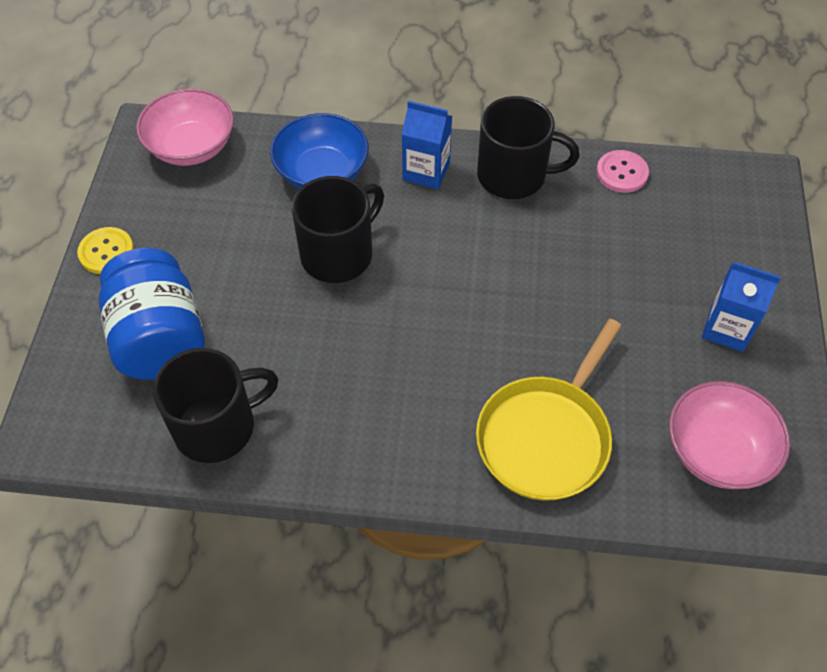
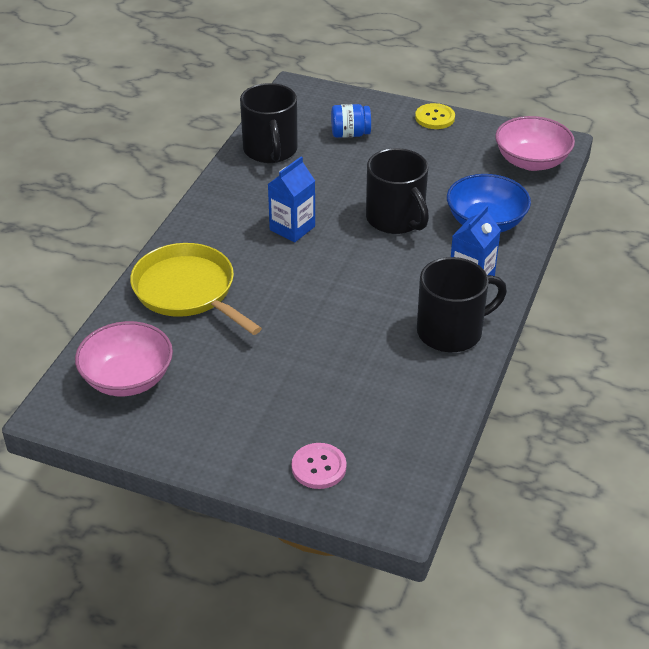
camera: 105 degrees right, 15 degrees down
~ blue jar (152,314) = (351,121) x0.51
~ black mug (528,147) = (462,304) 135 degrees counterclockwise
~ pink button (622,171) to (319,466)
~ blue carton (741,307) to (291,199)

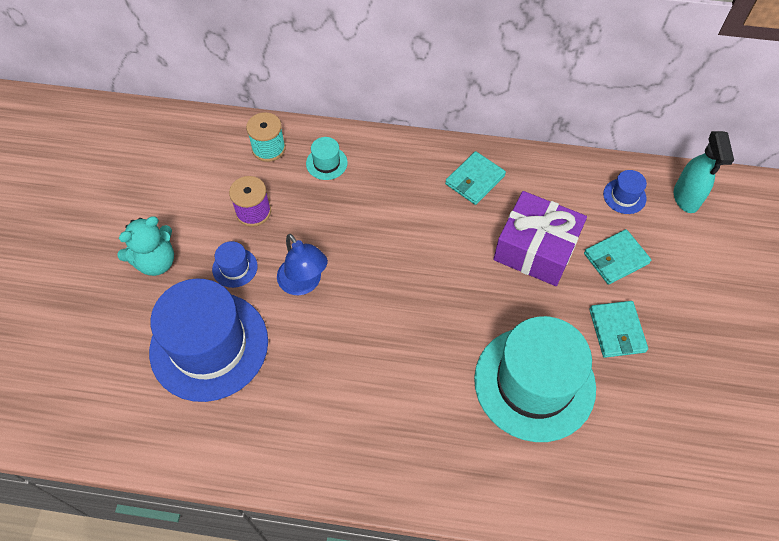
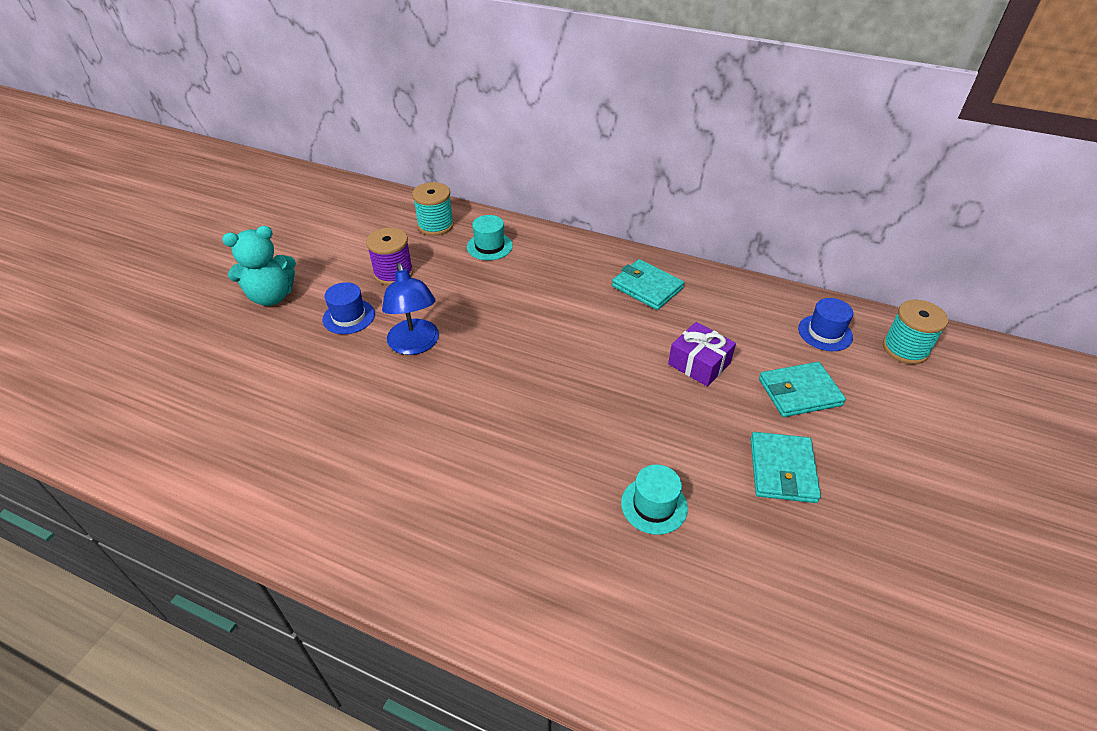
camera: 15 degrees right, 15 degrees down
- blue hat (208,340)
~ turquoise wallet (475,178) = (648,284) 75 degrees clockwise
~ turquoise hat (535,379) = (654,499) x0.41
~ purple gift (540,238) = (702,354) x0.56
~ turquoise spray bottle (704,172) to turquoise spool (915,332)

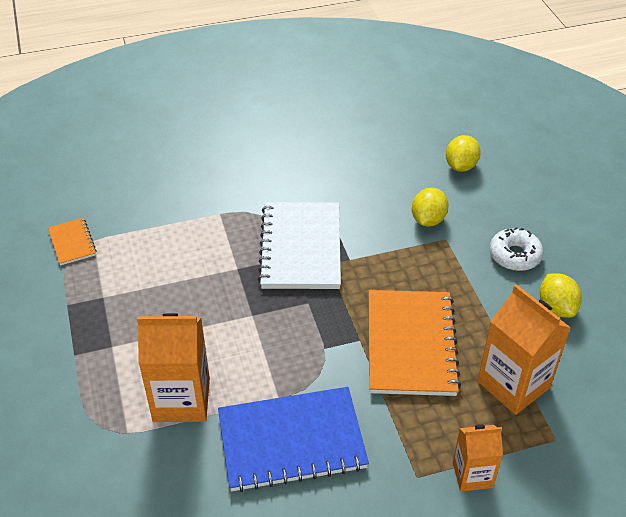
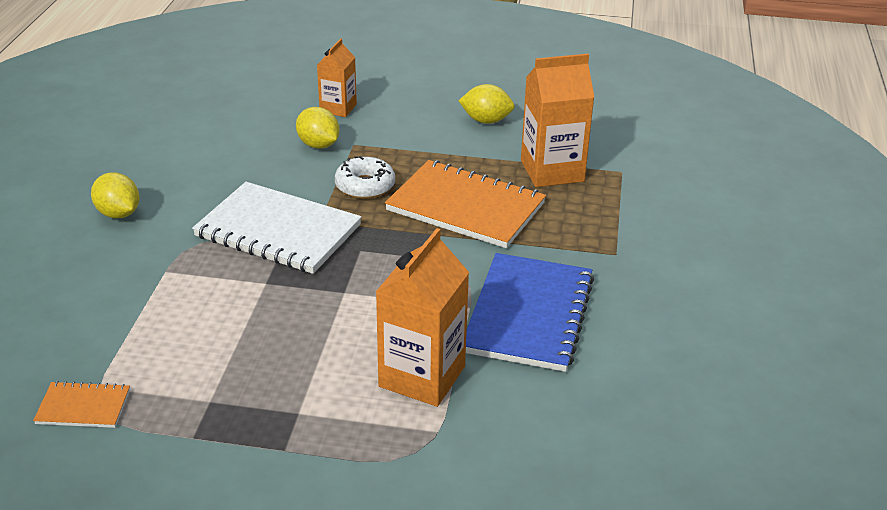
camera: 65 degrees left, 10 degrees down
~ yellow lemon (463,153) to (115,195)
~ orange carton (478,457) to (337,77)
~ white donut (516,249) to (365,177)

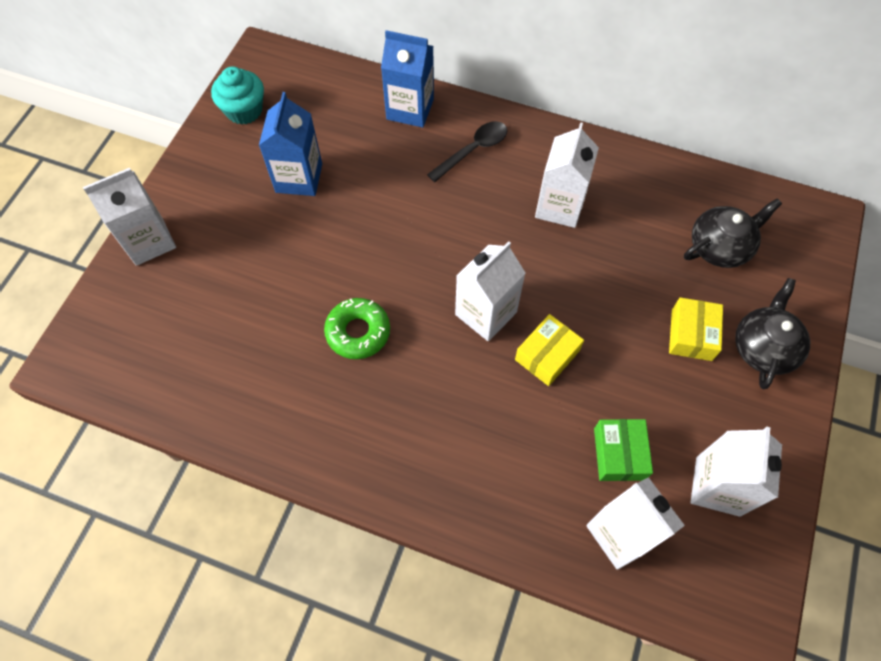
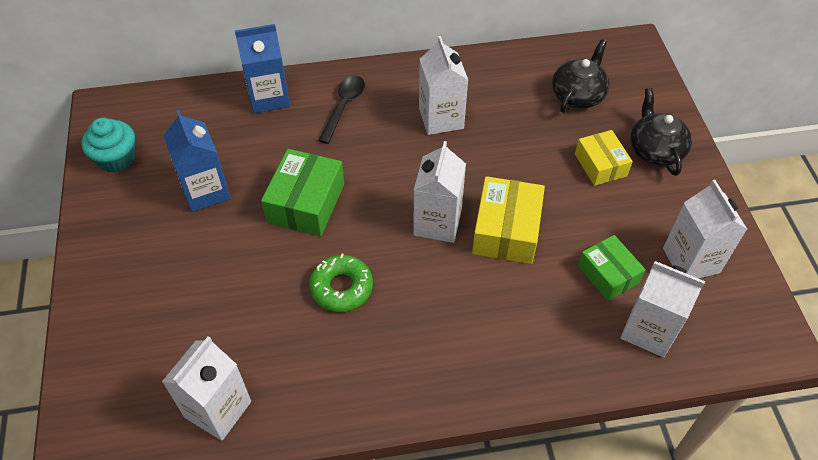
camera: 30 degrees left, 10 degrees down
~ white carton (129,217) to (206,388)
~ yellow box (549,350) = (508,220) x1.51
+ green box (302,192)

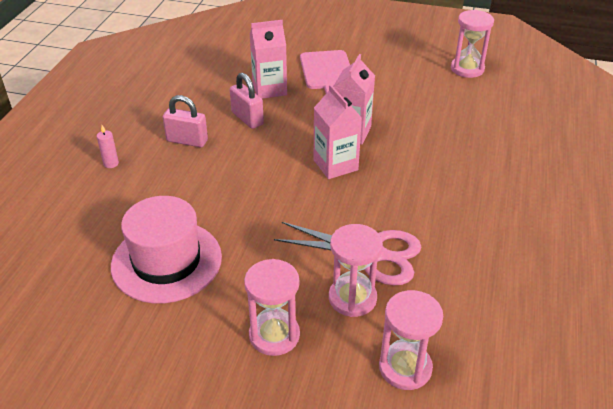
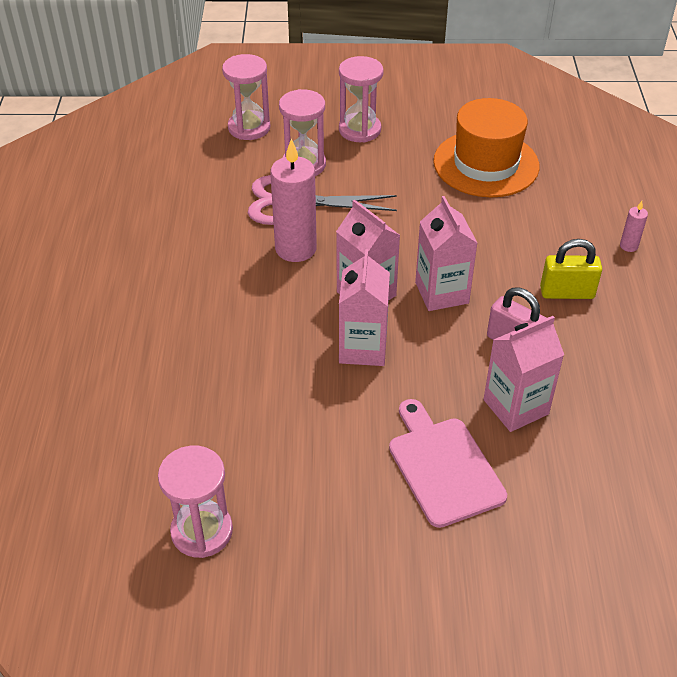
camera: 165 degrees right, 5 degrees up
~ pink hat (166,250) to orange hat (486,147)
~ pink padlock (185,121) to yellow padlock (571,269)
+ pink candle (293,200)
+ pink carton (446,253)

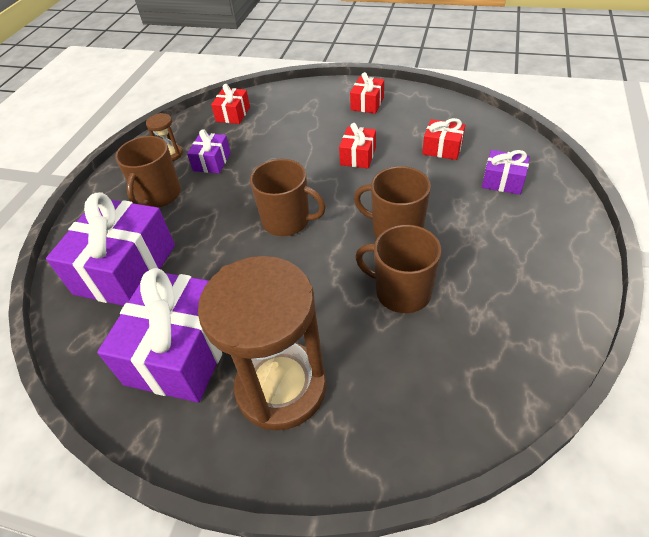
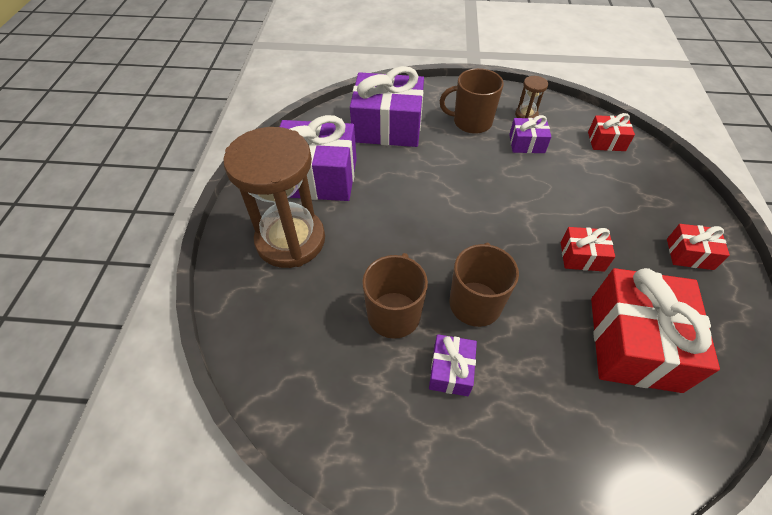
camera: 75 degrees right, 5 degrees up
- brown mug (288,197)
~ red gift (443,139) = (655,330) x2.05
~ purple gift (506,172) to (453,365)

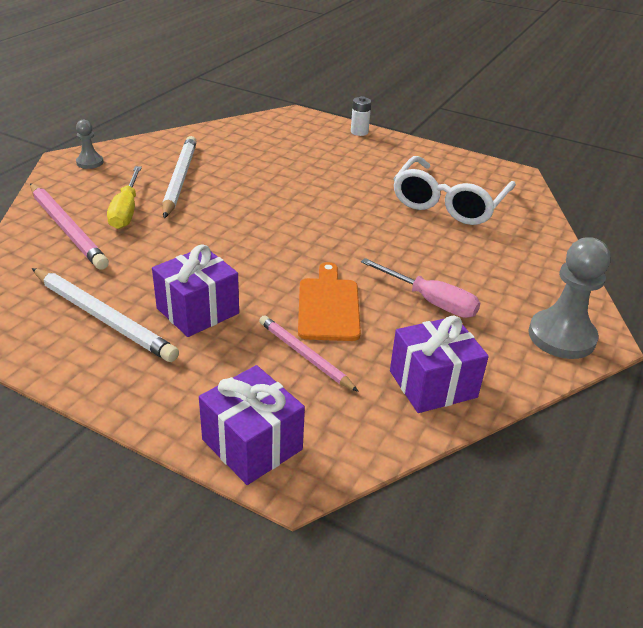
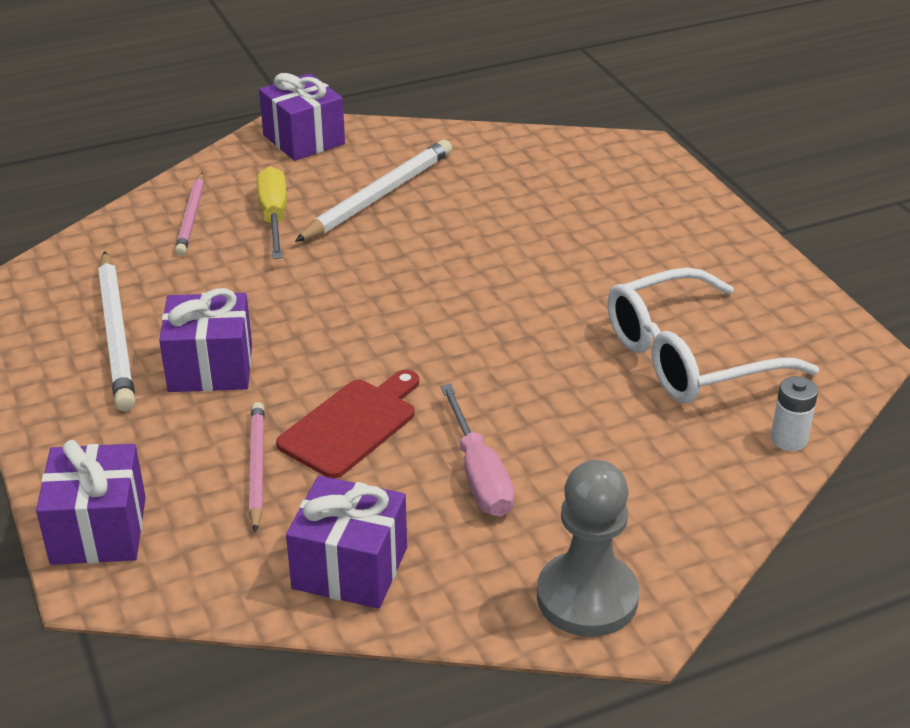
camera: 40 degrees right, 0 degrees up
~ pink pencil (69,226) = (189,214) x0.63
~ grey pawn (89,144) to purple gift (302,117)
~ yellow screwdriver (124,197) = (272,212) 135 degrees clockwise
~ orange cutting board (329,301) to red cutting board (347,424)
~ white battery (361,116) to (794,413)

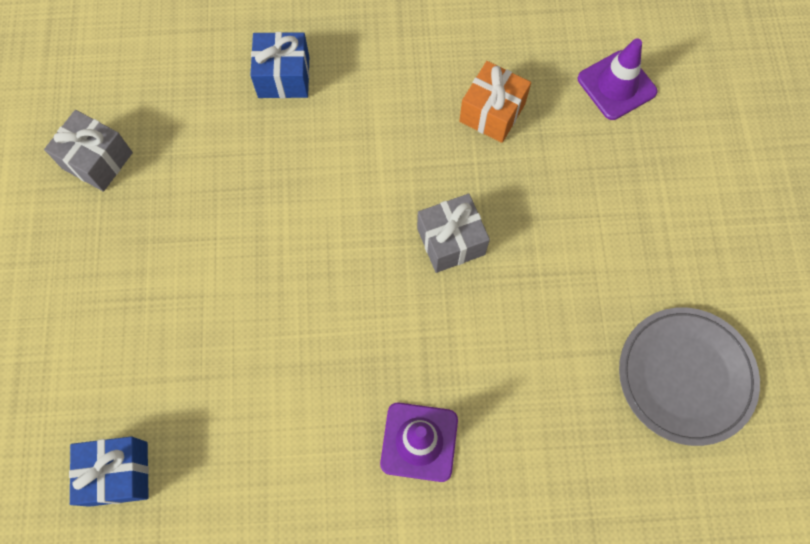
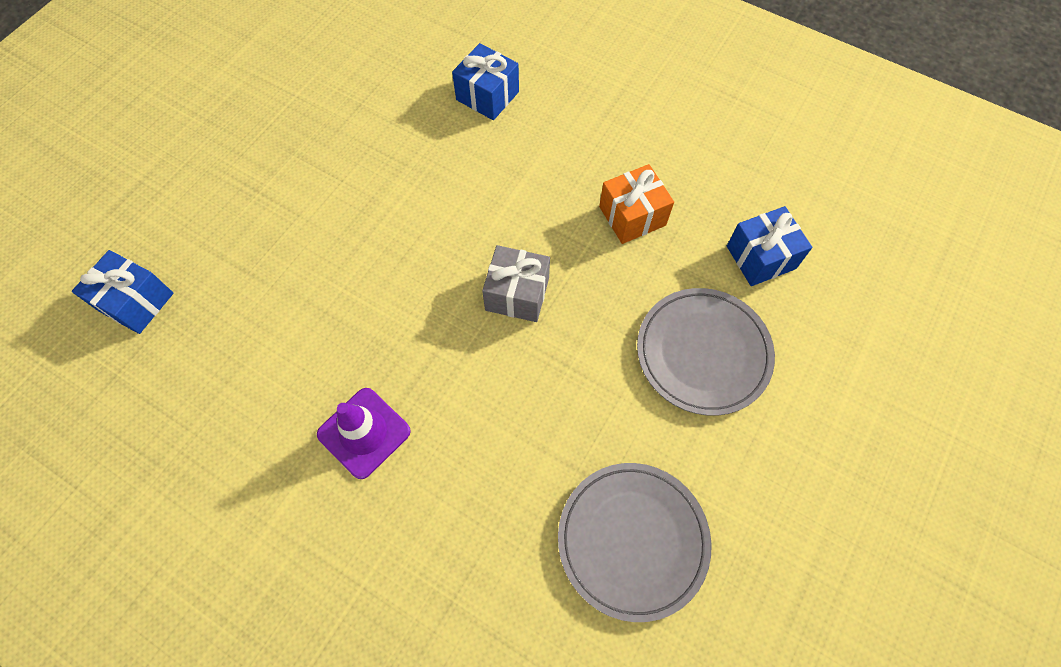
camera: 35 degrees right, 5 degrees down
- grey gift (88,151)
~ purple traffic cone (617,79) to blue gift (769,246)
+ grey plate (706,352)

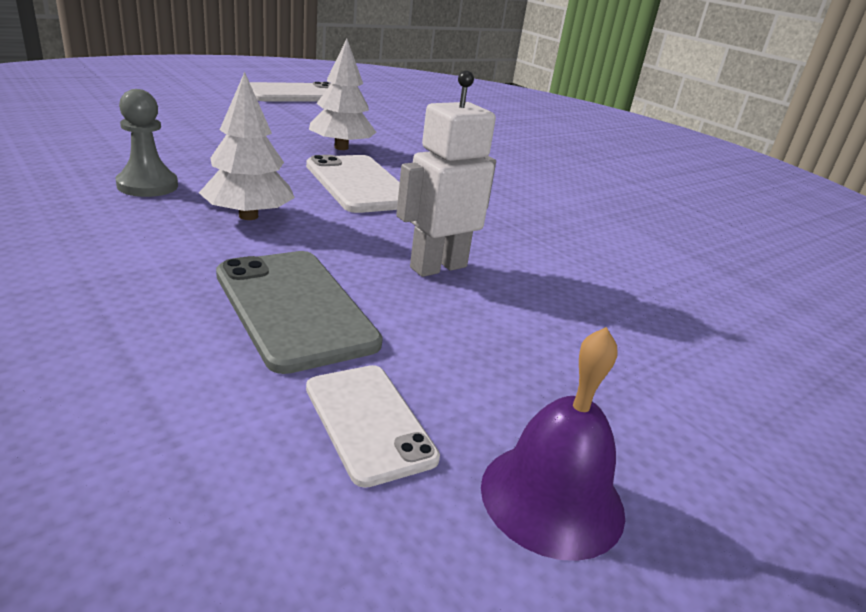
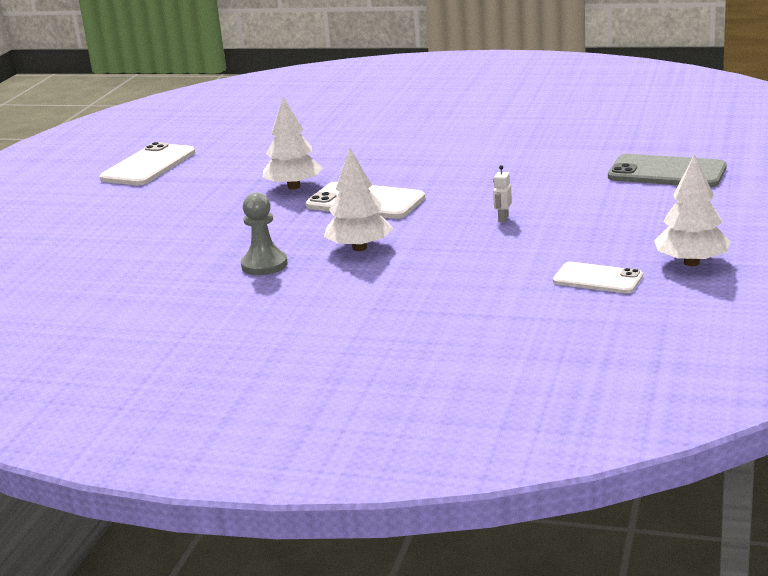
camera: 30 degrees left, 5 degrees down
~ grey phone (299,312) to (667,170)
~ white robot (446,173) = (502,193) x0.43
~ purple bell (553,444) to white tree (692,210)

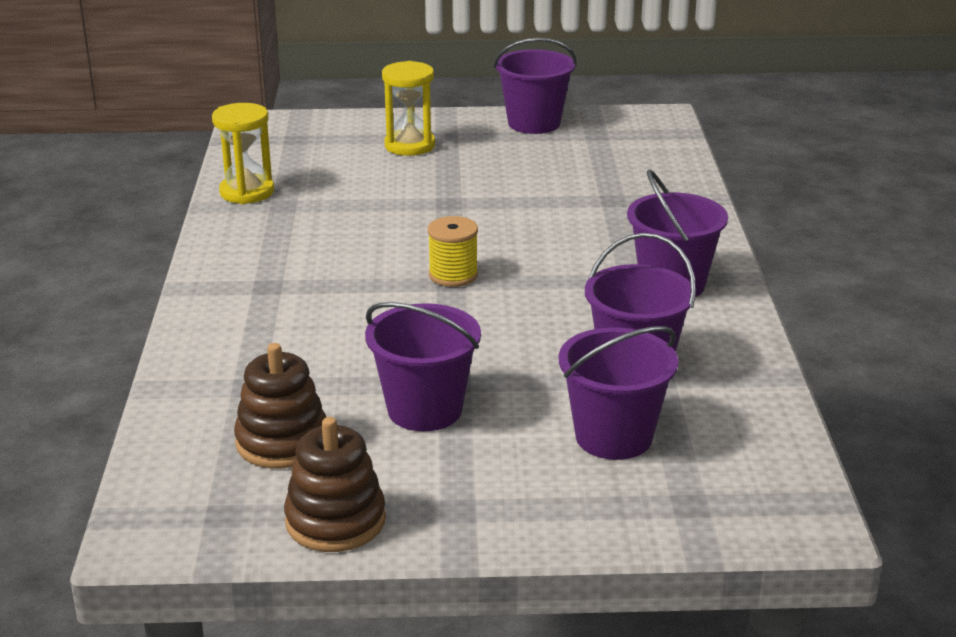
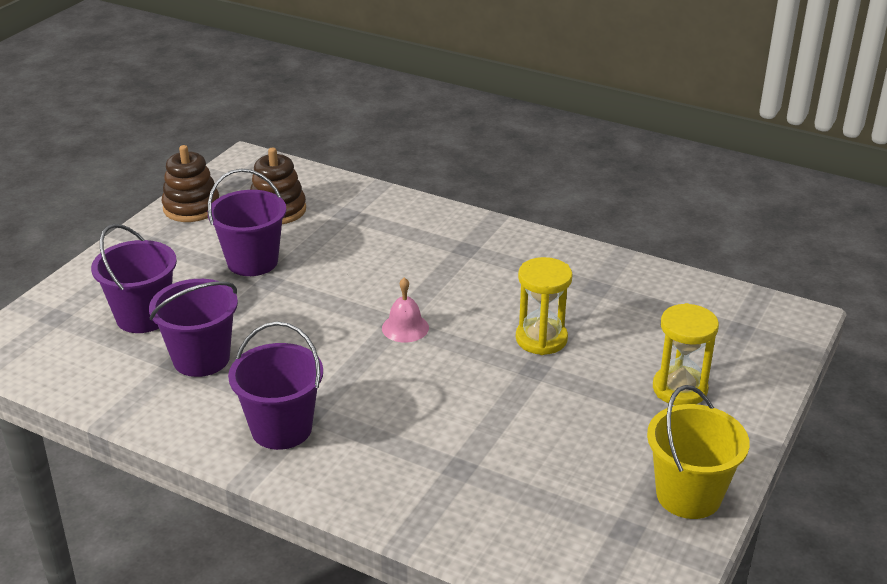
camera: 120 degrees right, 5 degrees up
~ yellow hourglass (243,153) to (544,306)
~ yellow spool (453,251) to pink bell (405,309)
~ purple bucket (535,86) to yellow bucket (698,452)

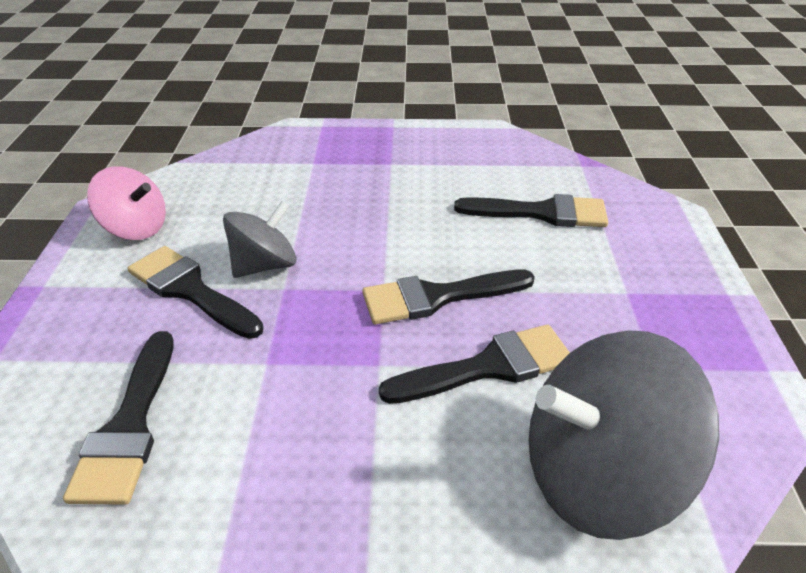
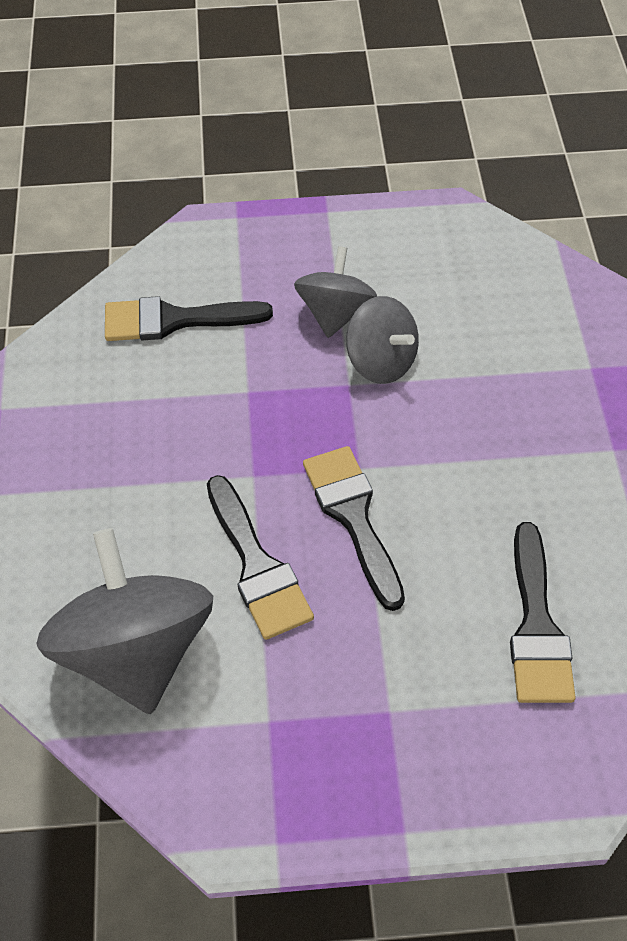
camera: 85 degrees right, 15 degrees up
- pink spinning top (126,203)
~ black brush (195,292) to grey spinning top (335,292)

